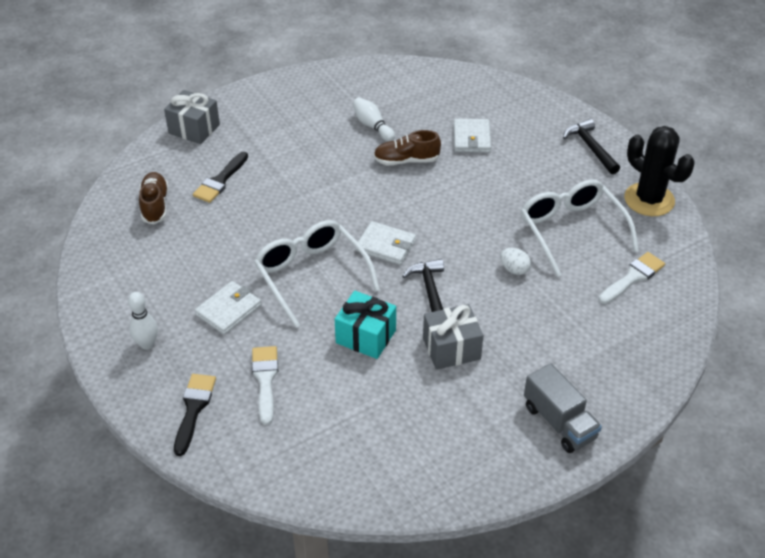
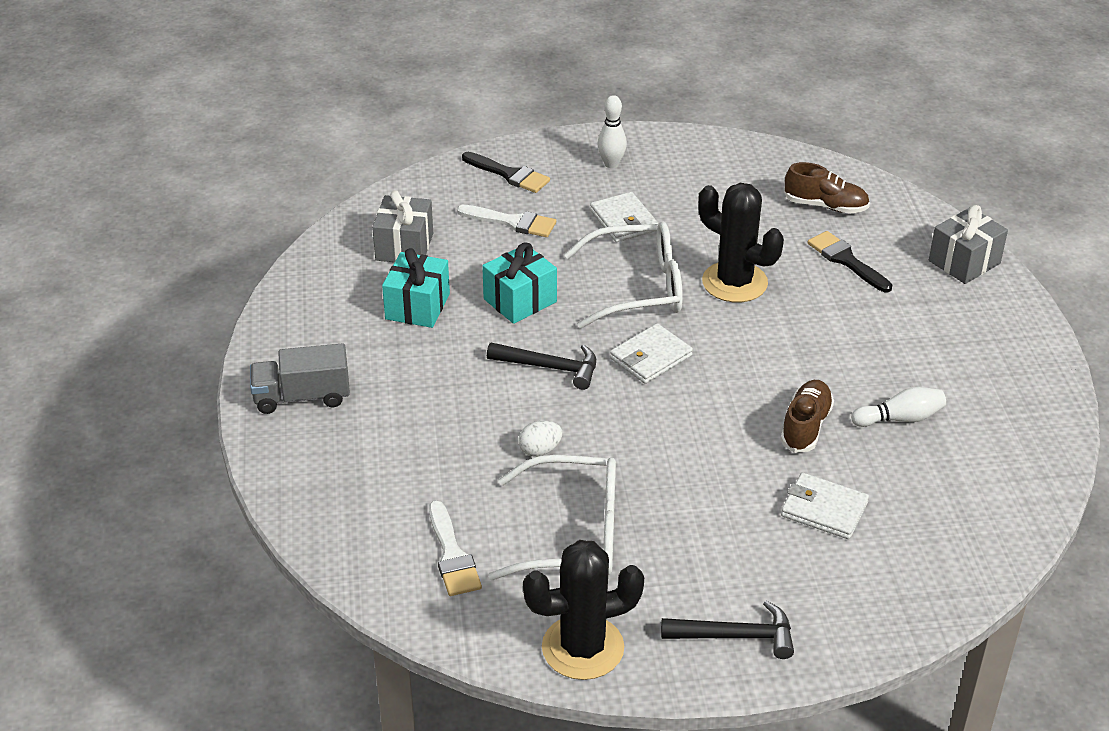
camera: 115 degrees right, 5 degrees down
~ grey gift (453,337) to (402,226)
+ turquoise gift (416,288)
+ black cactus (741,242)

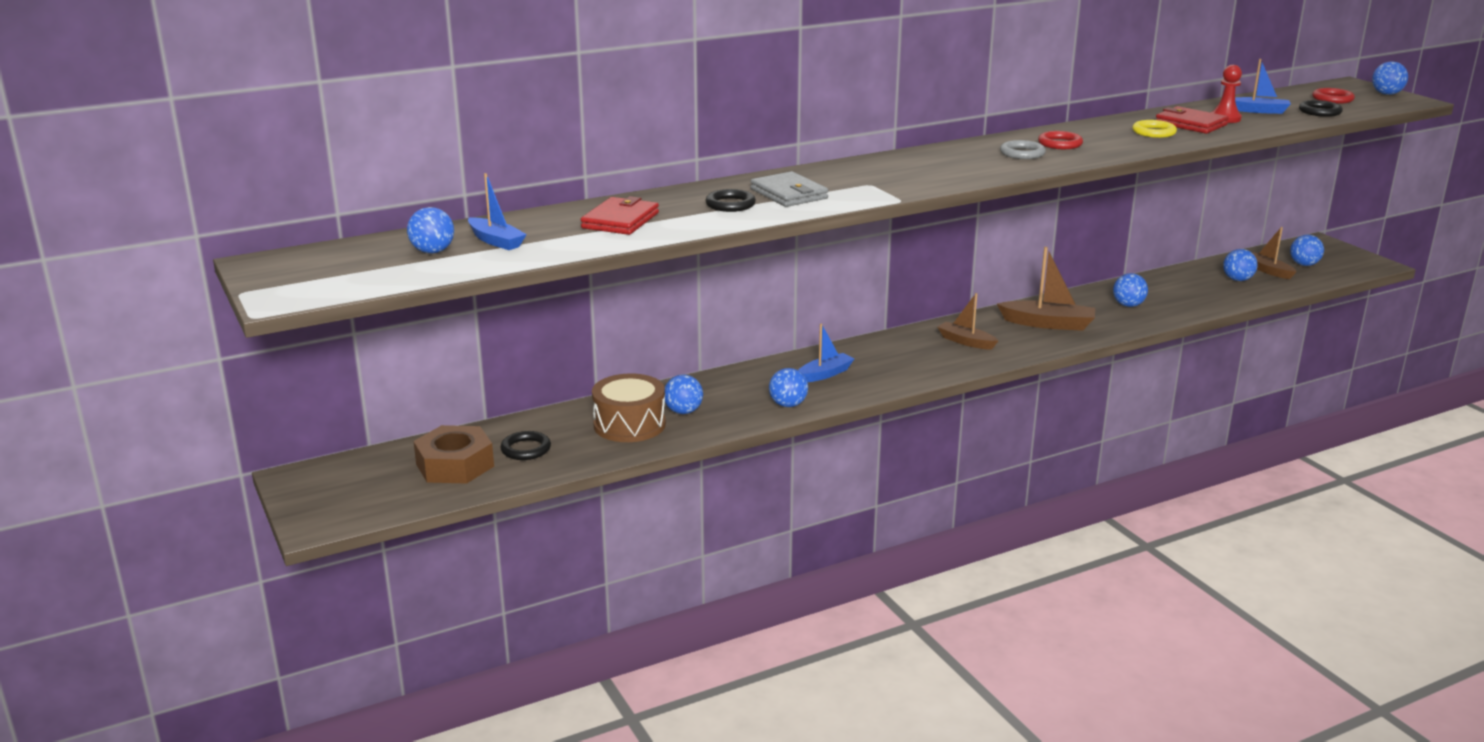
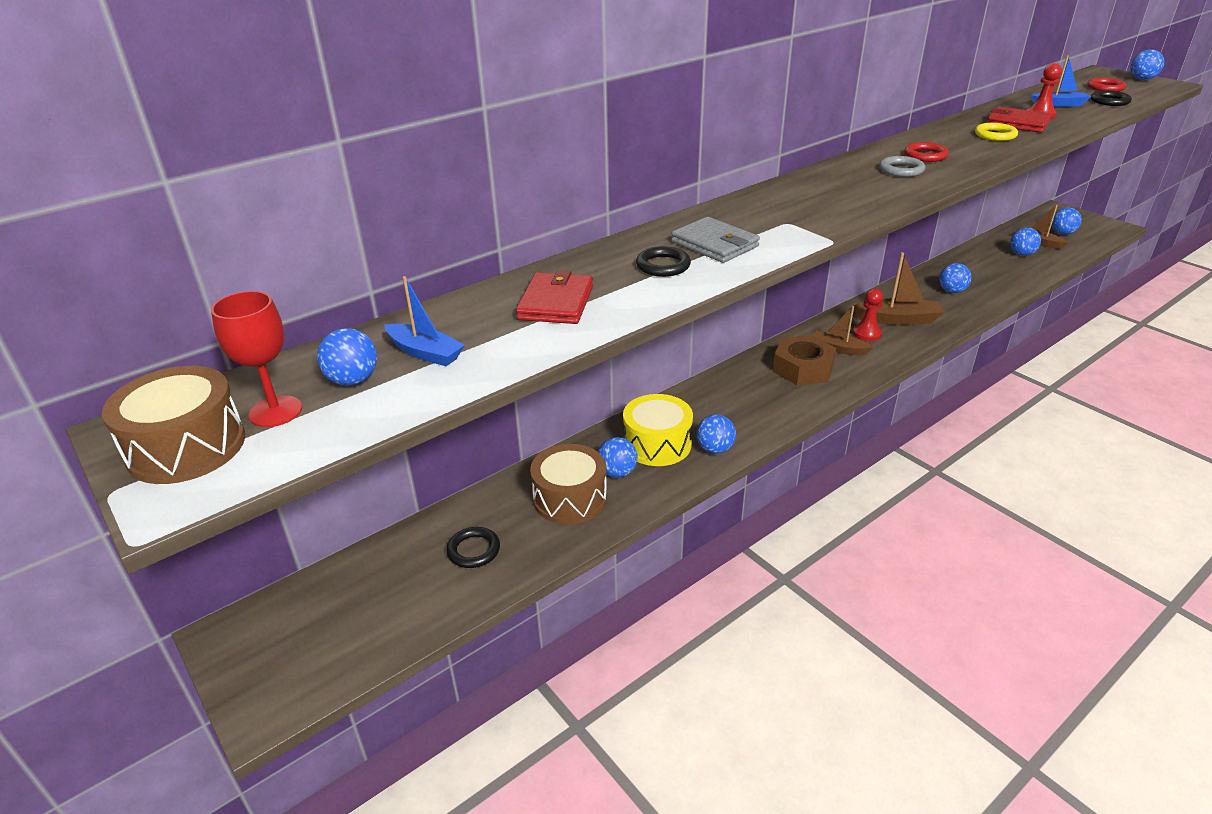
camera: 10 degrees left, 10 degrees up
~ brown nut (453,454) to (804,360)
- blue boat (826,353)
+ brown drum (173,425)
+ red goblet (256,359)
+ yellow drum (658,430)
+ red pawn (868,315)

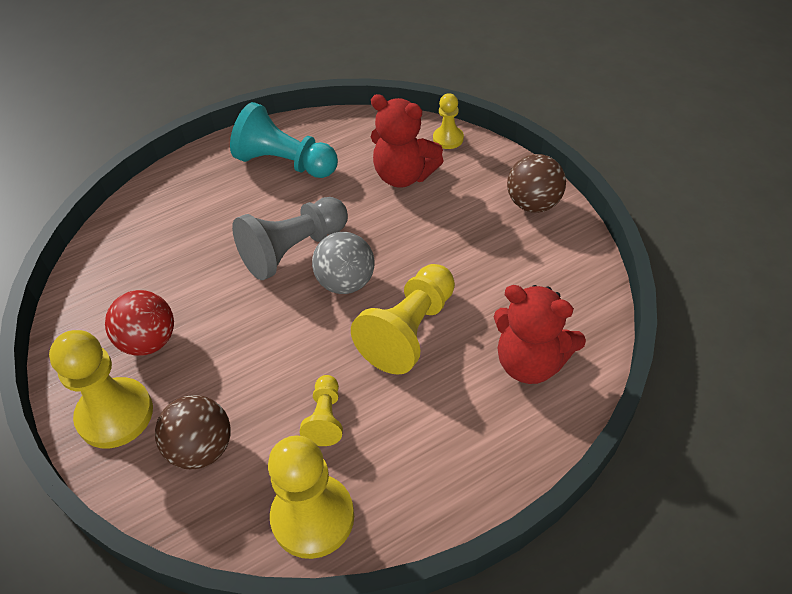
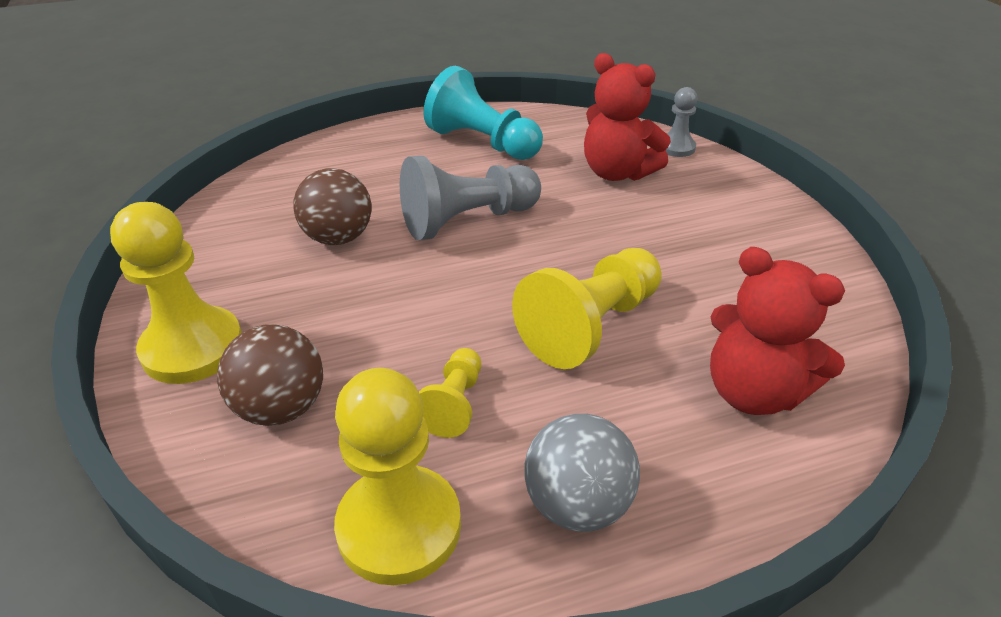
camera: 10 degrees right, 10 degrees down
- red ball (139,323)
~ grey ball (343,263) to (582,473)
~ yellow pawn (448,121) to grey pawn (681,122)
~ brown ball (536,183) to (332,206)

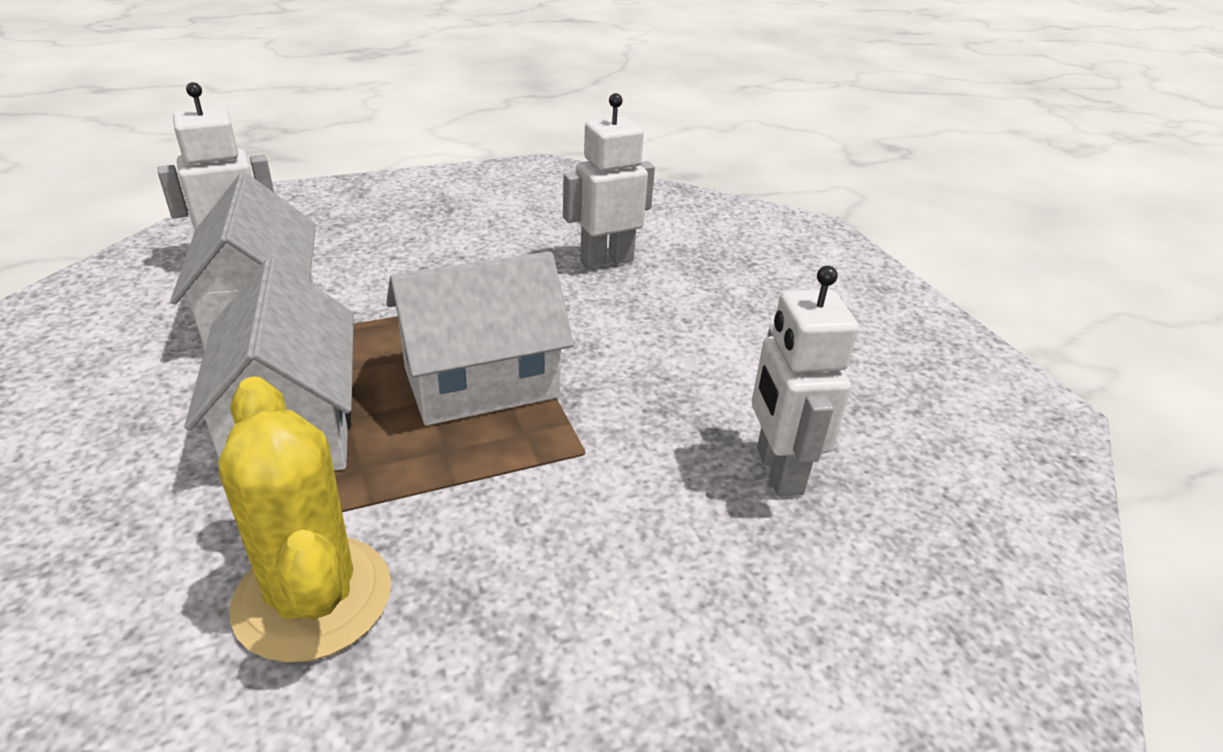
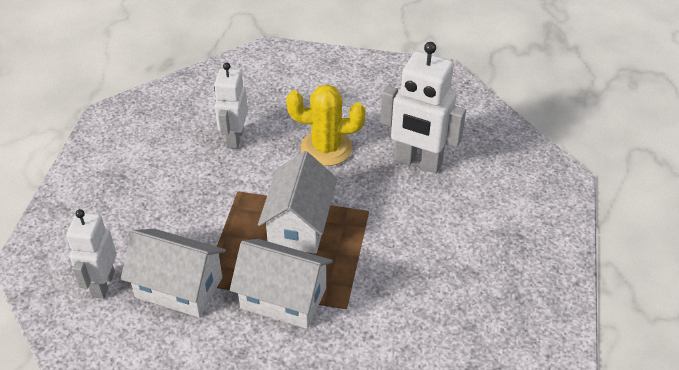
camera: 55 degrees left, 10 degrees up
~ yellow cactus (304,519) to (326,125)
~ white robot (805,381) = (423,108) x1.51

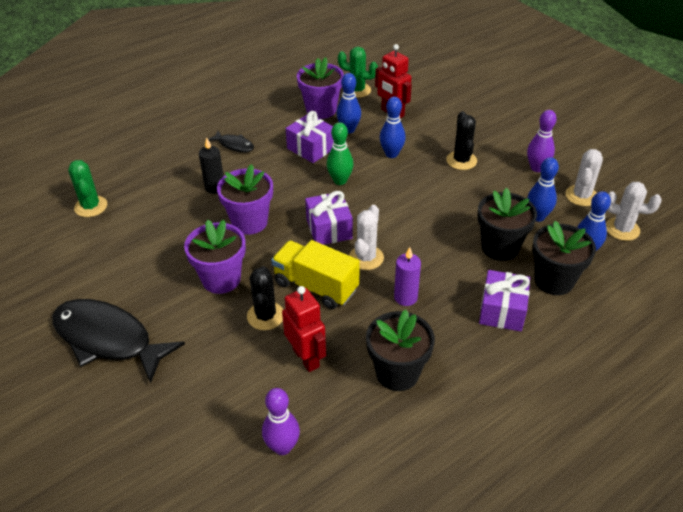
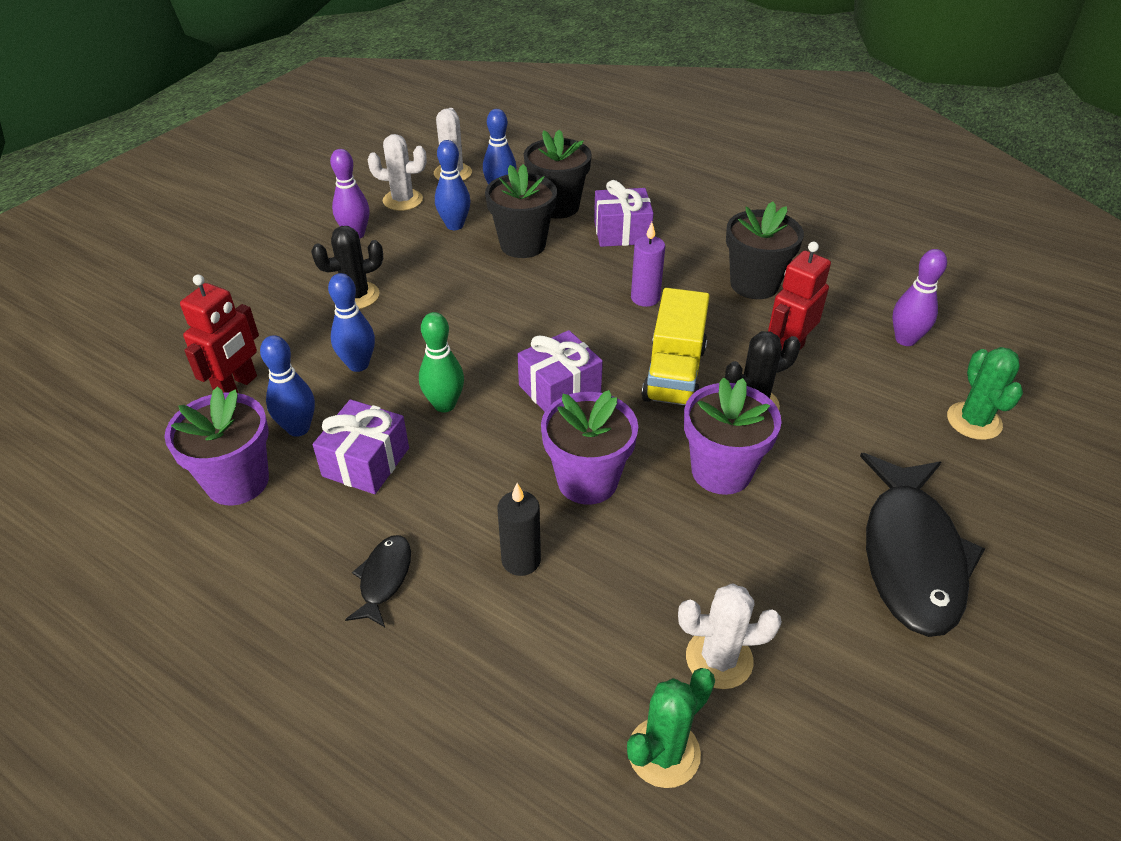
camera: 110 degrees left, 0 degrees up
~ green cactus (358,72) to (985,393)
~ white cactus (366,237) to (730,636)

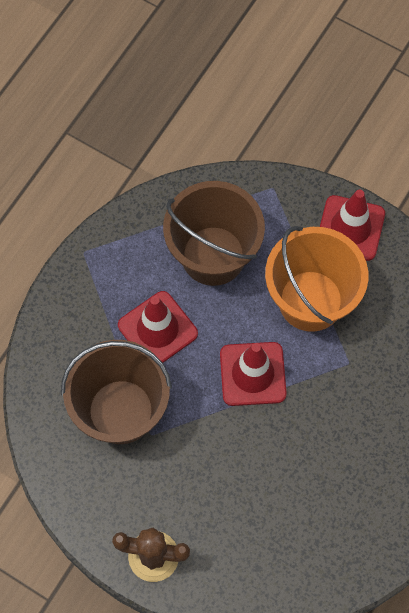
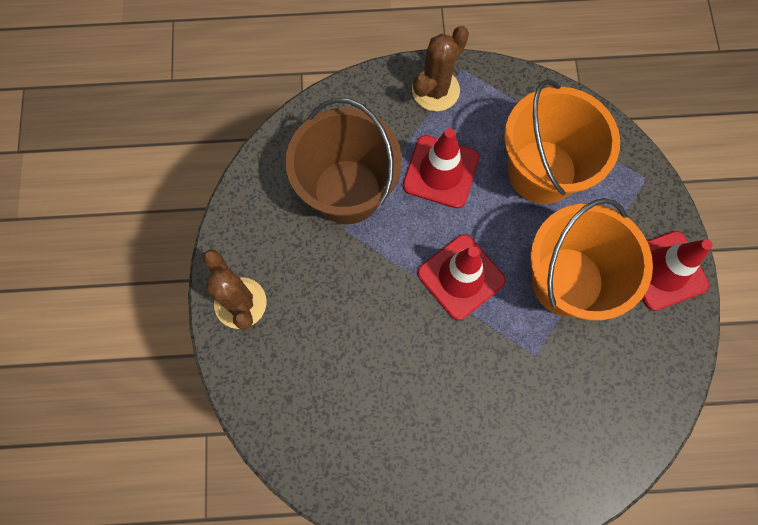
camera: 55 degrees right, 5 degrees up
~ brown bucket (214,233) to orange bucket (562,141)
+ brown cactus (440,68)

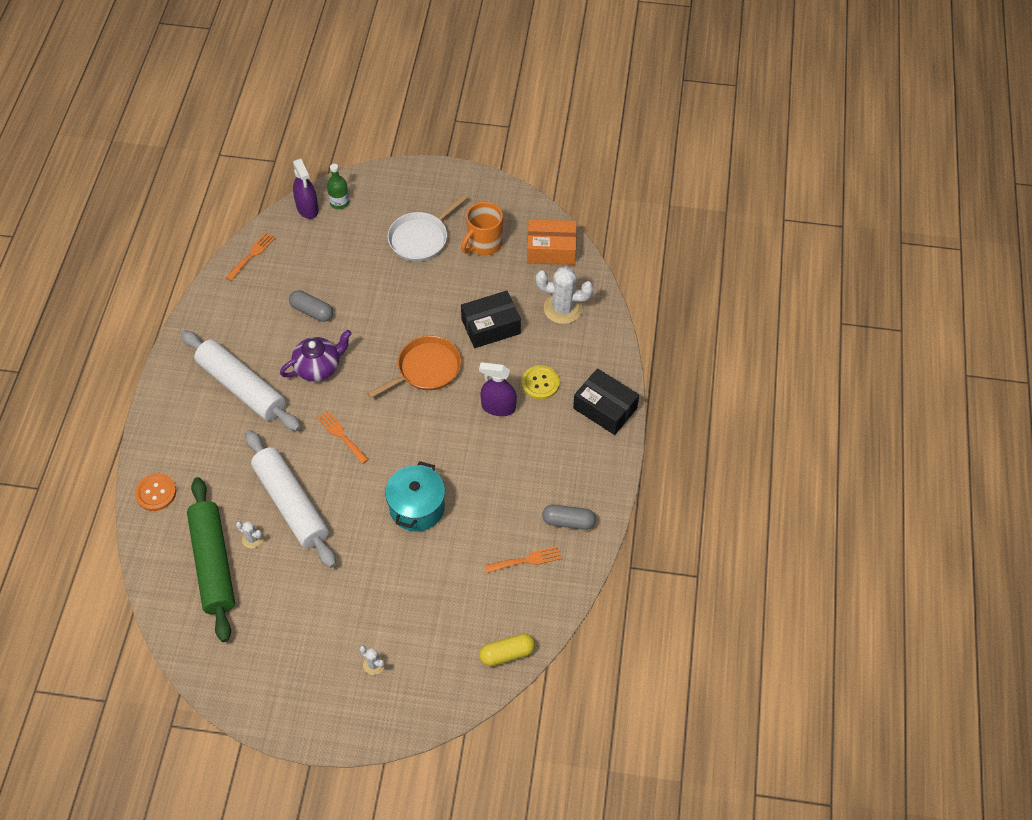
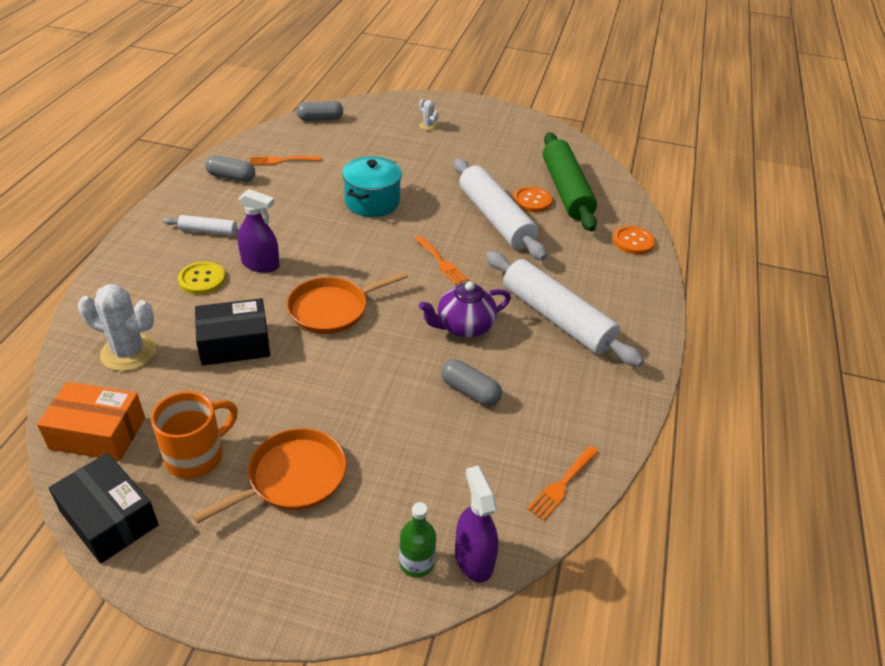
camera: 175 degrees left, 15 degrees down
~ white cactus (249,534) to orange button (532,199)
~ white pan (427,227) to orange pan (269,476)
~ yellow capsule (507,649) to grey capsule (320,111)
~ black box (606,401) to (104,508)
+ white rolling pin (201,225)

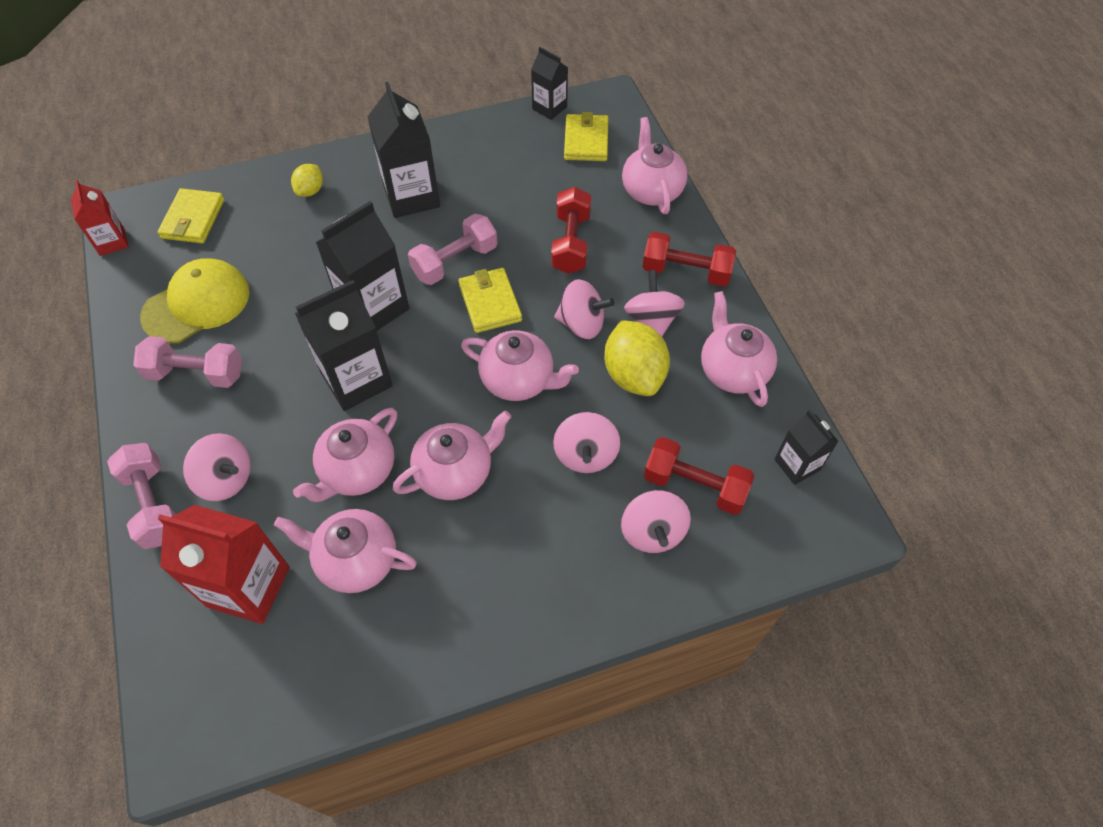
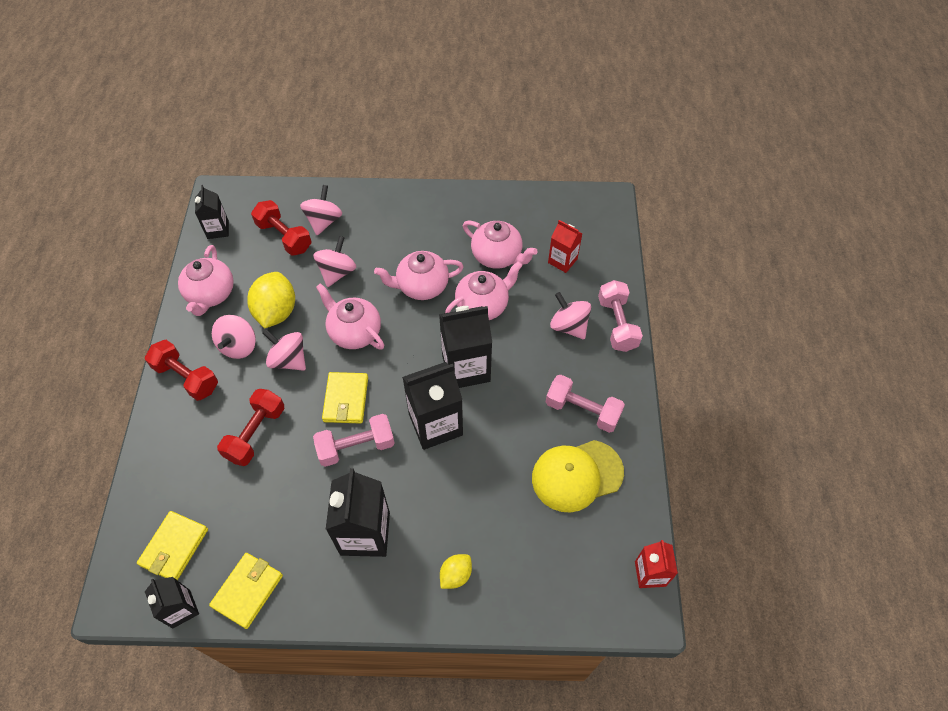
camera: 160 degrees left, 0 degrees up
~ red carton (223,564) = (565,246) x0.58
~ yellow wallet (191,216) to (246,591)
- pink teapot (654,165)

